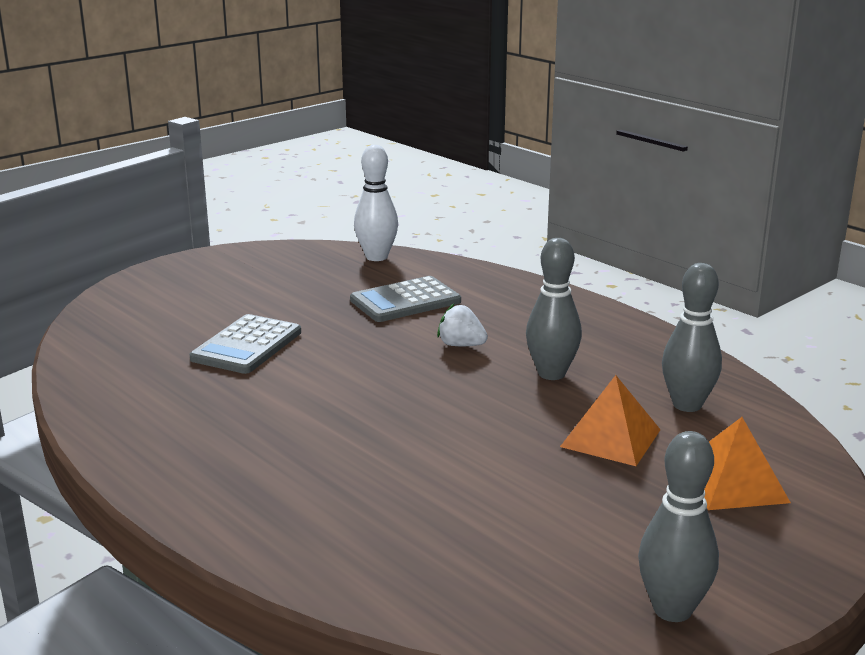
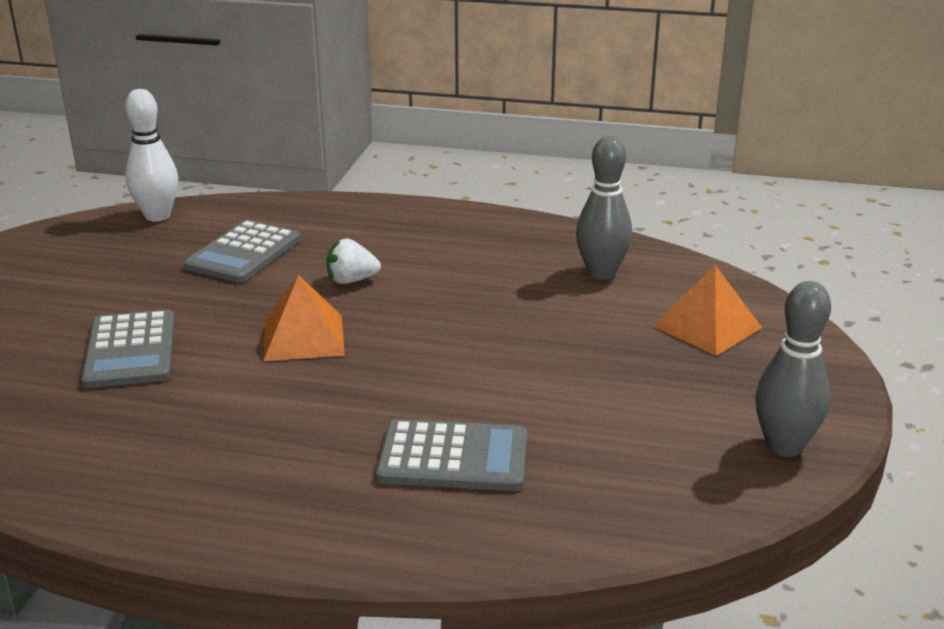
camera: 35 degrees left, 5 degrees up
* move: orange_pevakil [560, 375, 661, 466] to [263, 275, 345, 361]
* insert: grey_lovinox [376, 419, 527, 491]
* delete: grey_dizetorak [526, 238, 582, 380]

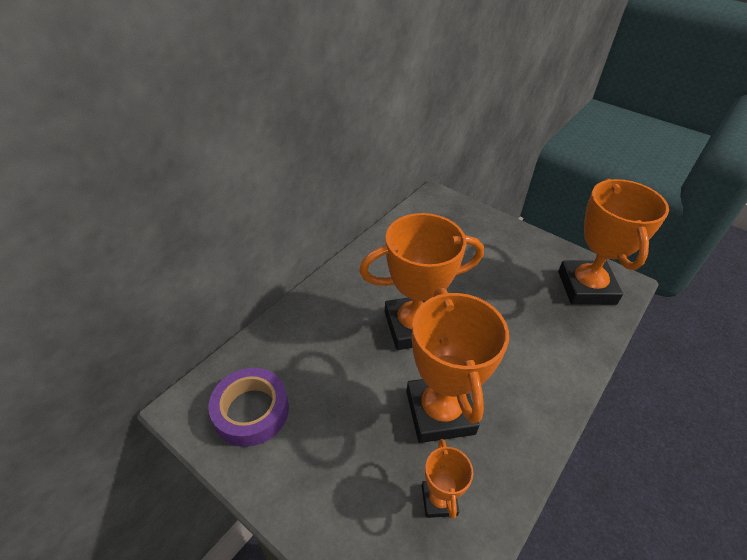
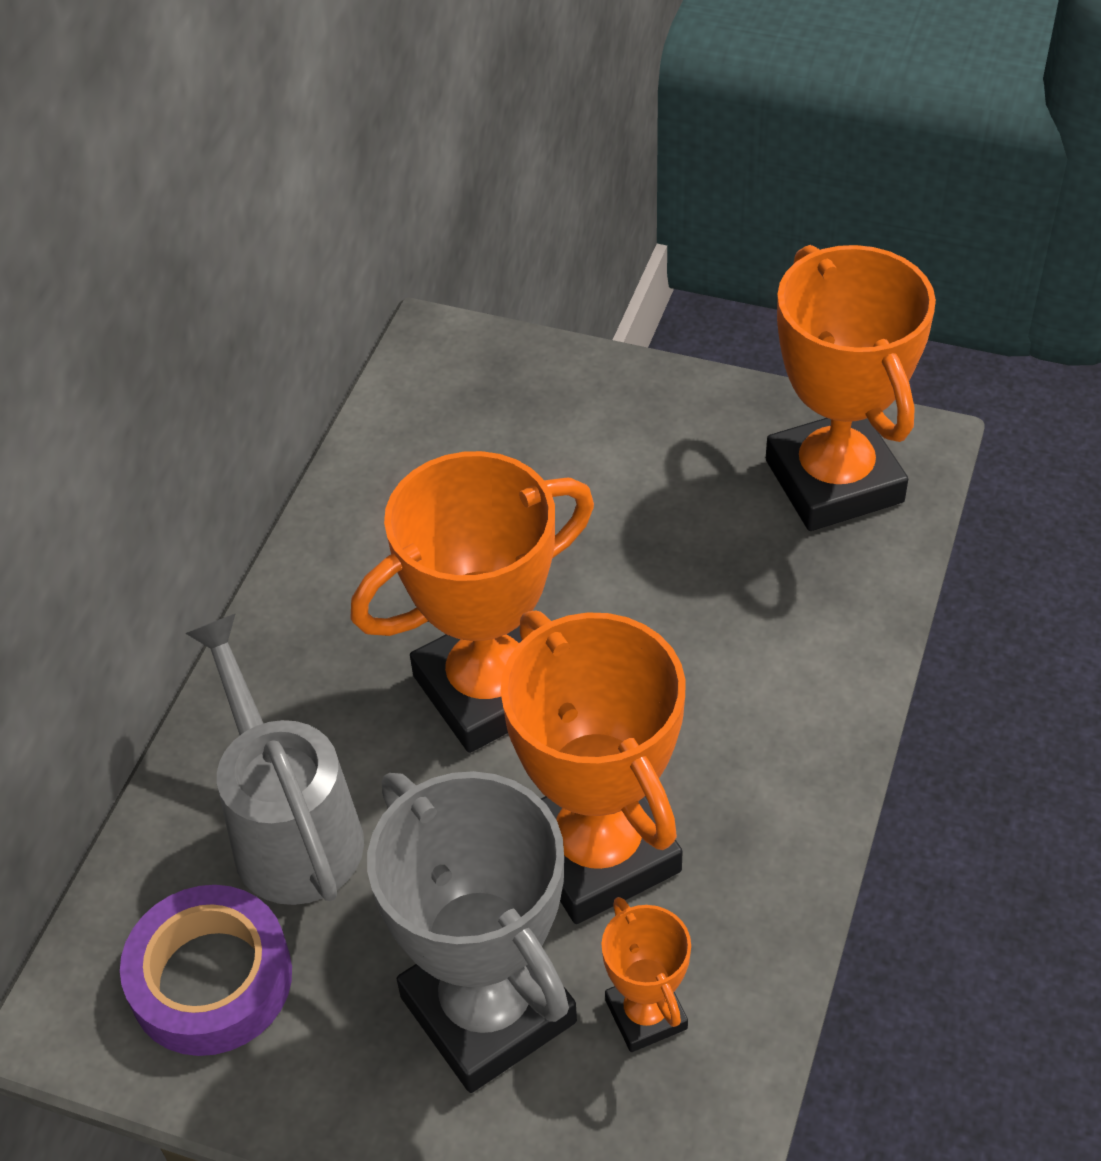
camera: 15 degrees left, 5 degrees up
* insert: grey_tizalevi [185, 613, 364, 905]
* insert: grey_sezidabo [367, 771, 577, 1093]

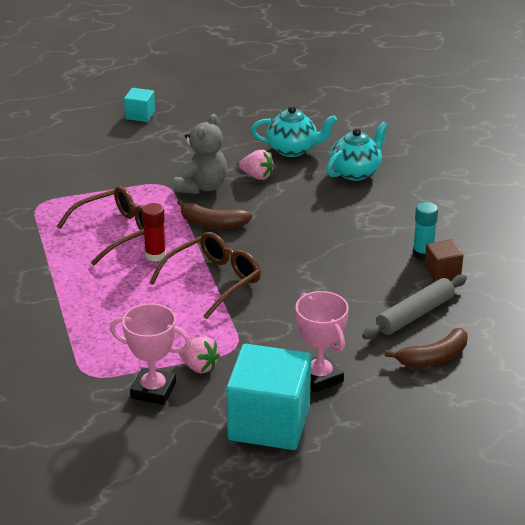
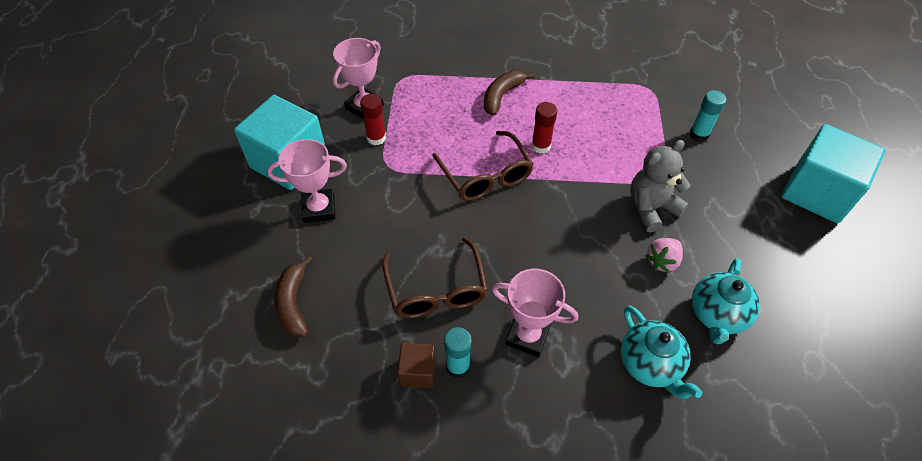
camera: 110 degrees right, 20 degrees up
* replace: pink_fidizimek [179, 336, 220, 373] to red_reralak [360, 94, 386, 145]
* move: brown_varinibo [56, 186, 144, 265] to [382, 237, 488, 318]
* move: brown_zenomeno [177, 199, 252, 229] to [484, 71, 535, 116]
* insert: pink_sezidabo [492, 269, 578, 357]
* rotate: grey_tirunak [173, 114, 227, 194] = [630, 140, 690, 232] 105 degrees clockwise
* insert: turquoise_reralak [690, 90, 726, 142]
* resize: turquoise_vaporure [124, 88, 155, 122] = [781, 124, 885, 223] x2.13
* delete: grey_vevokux [362, 274, 467, 339]

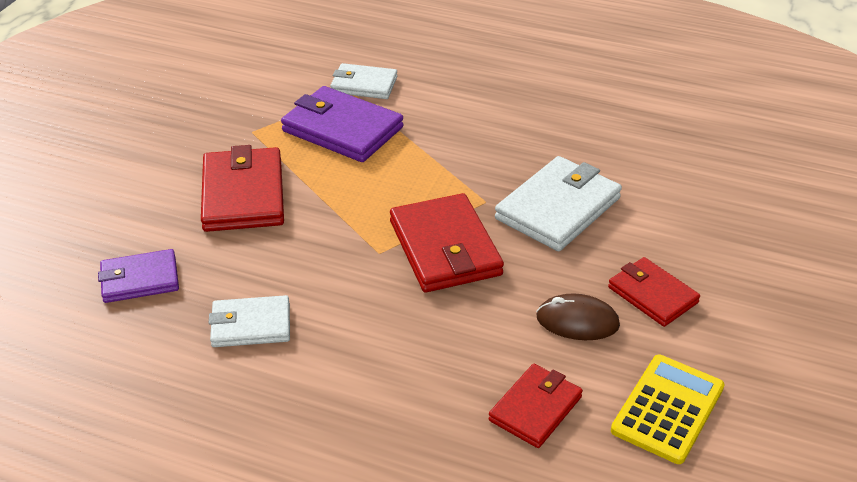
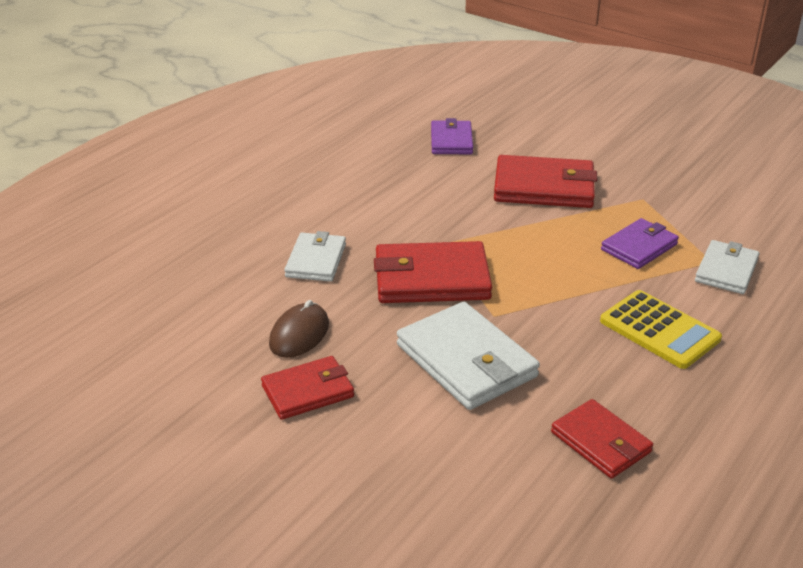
camera: 105 degrees right, 5 degrees down
* move: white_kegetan [209, 295, 290, 347] to [284, 231, 346, 282]
* move: red_kegetan [488, 364, 583, 448] to [551, 399, 653, 479]
* move: yellow_lovinox [611, 355, 725, 464] to [600, 290, 722, 369]
* resize: purple_kegetan [281, 86, 403, 162] = [601, 218, 679, 269] x0.62

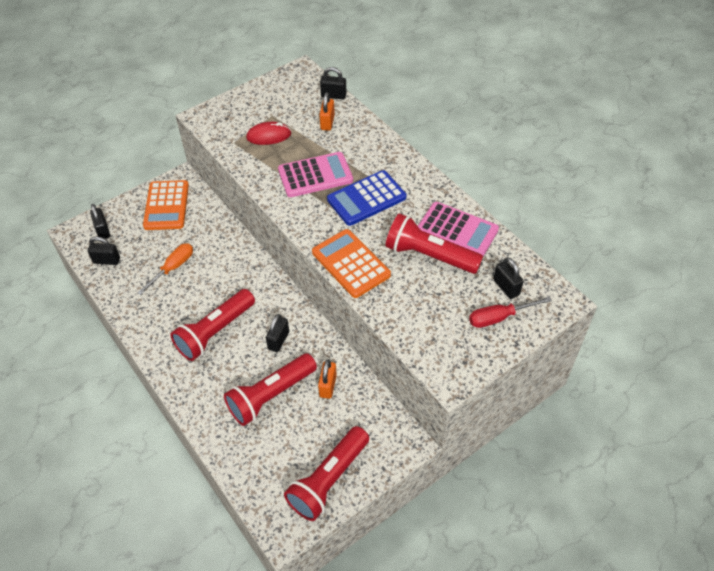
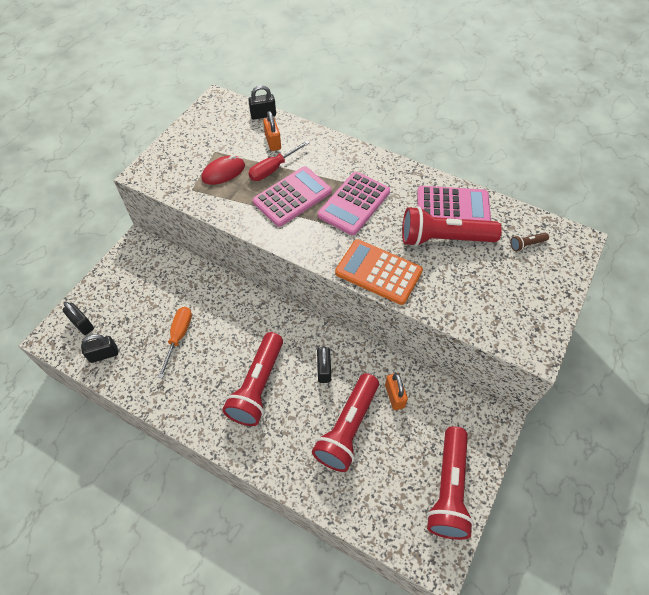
camera: 25 degrees left, 5 degrees up
* move: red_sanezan [469, 297, 552, 328] to [248, 141, 310, 181]
* recolor: blue_lovinox [327, 170, 406, 226] to pink_lovinox [318, 172, 390, 235]
* replace: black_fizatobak [493, 257, 524, 299] to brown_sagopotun [510, 233, 549, 251]
* delete: orange_lovinox [143, 180, 189, 230]

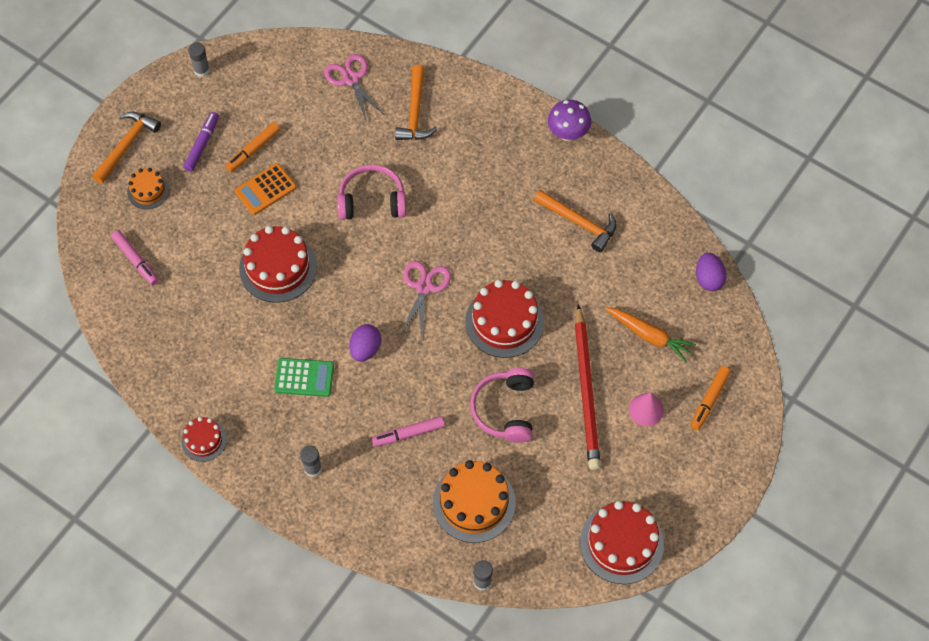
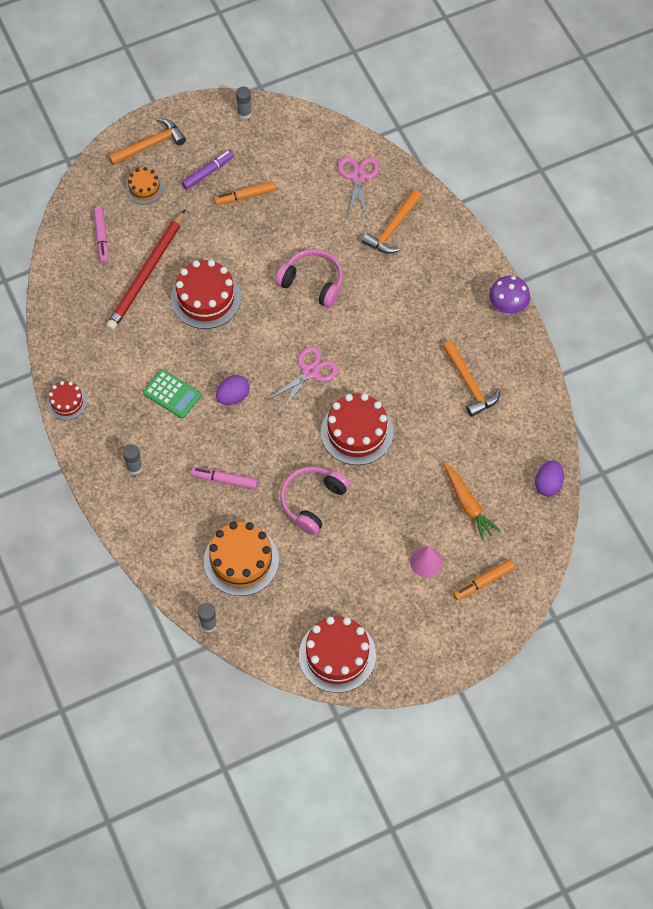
camera: 30 degrees right, 0 degrees up
* move: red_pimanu [575, 304, 601, 470] to [106, 210, 185, 331]
* delete: orange_lovinox [235, 163, 296, 215]

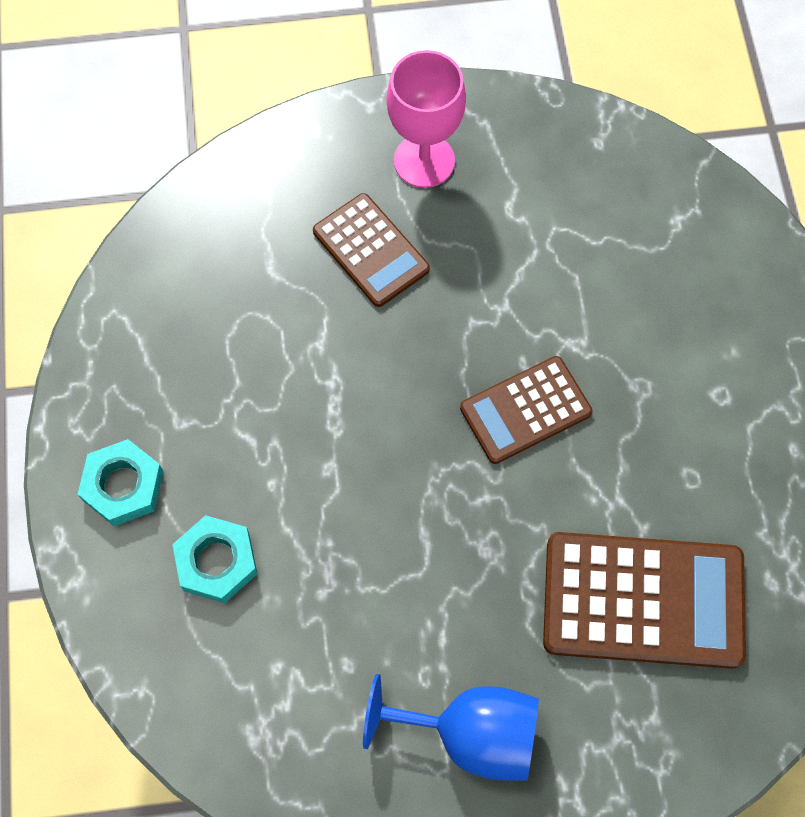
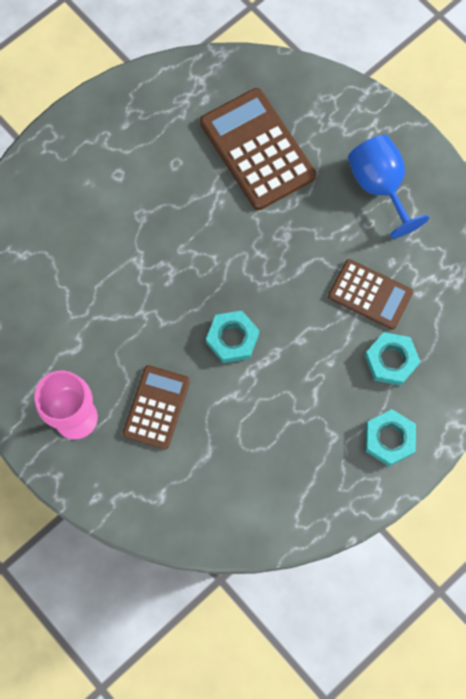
camera: 125 degrees left, 5 degrees up
* insert: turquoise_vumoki [206, 311, 259, 363]
* move: brown_lovinox [460, 356, 592, 464] to [328, 259, 413, 329]

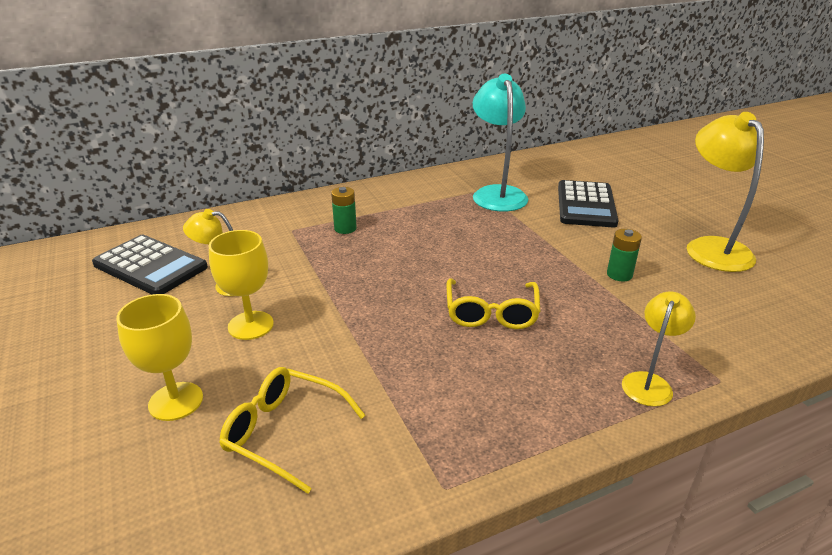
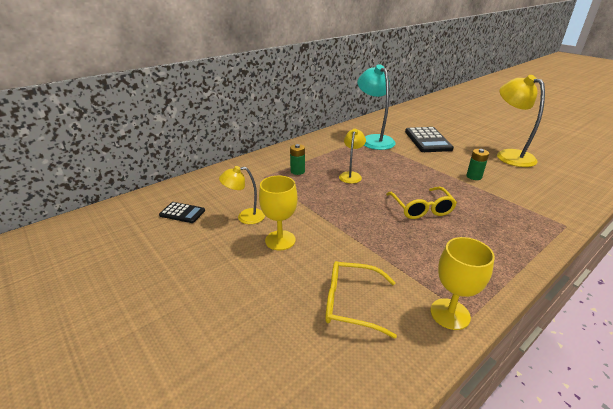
camera: 15 degrees left, 0 degrees up
* resize: black_lovinox [92, 235, 208, 294] = [159, 202, 205, 223] x0.54
* move: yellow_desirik [622, 291, 696, 407] to [339, 129, 366, 184]
* move: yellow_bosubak [117, 294, 203, 421] to [430, 237, 495, 330]

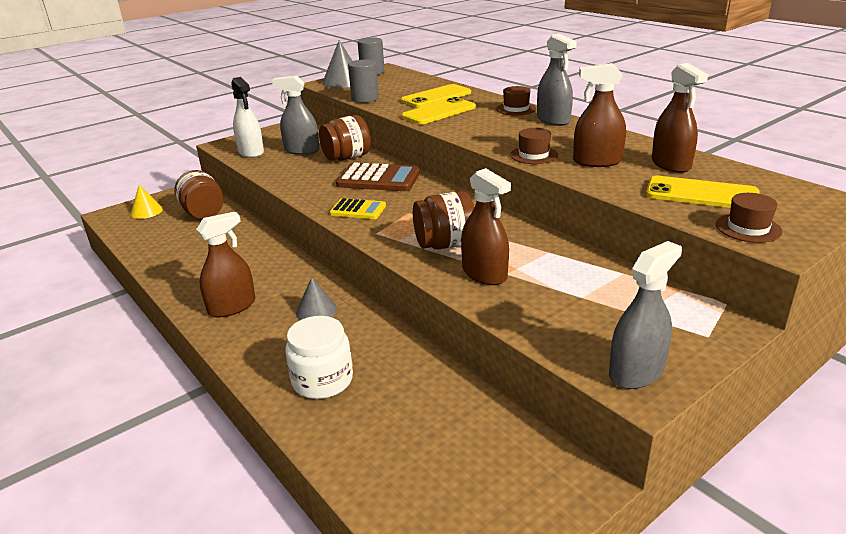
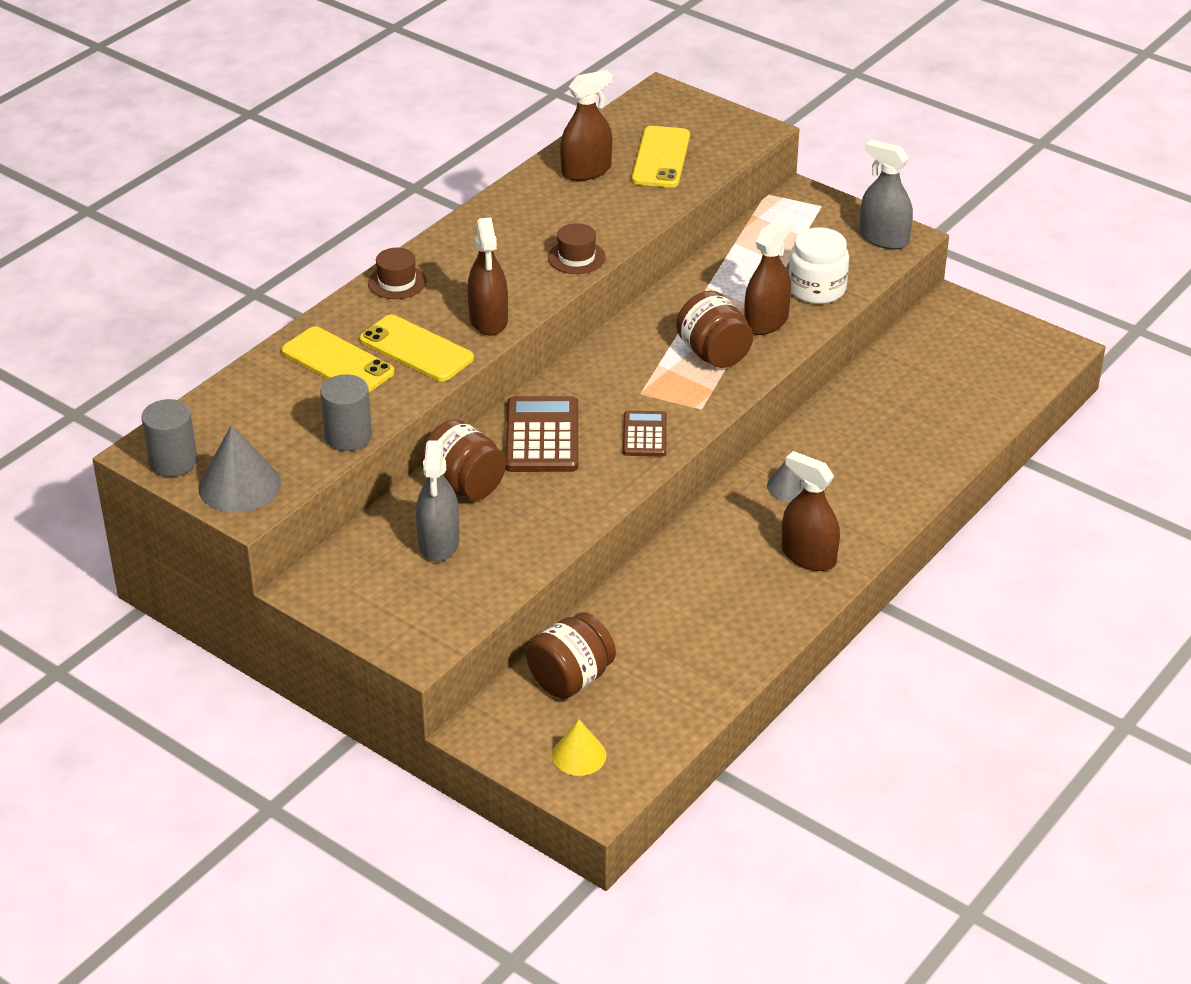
camera: 105 degrees left, 10 degrees up
* move: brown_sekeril [573, 63, 626, 167] to [468, 217, 508, 335]
* recolor: yellow_lovinox [330, 198, 386, 219] to brown_lovinox [623, 411, 667, 457]
* move: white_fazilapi [285, 316, 353, 399] to [789, 227, 849, 304]
* delete: white_sekeril [231, 77, 264, 158]
* delete: grey_sekeril [537, 34, 577, 126]
* delete: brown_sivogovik [716, 193, 782, 243]

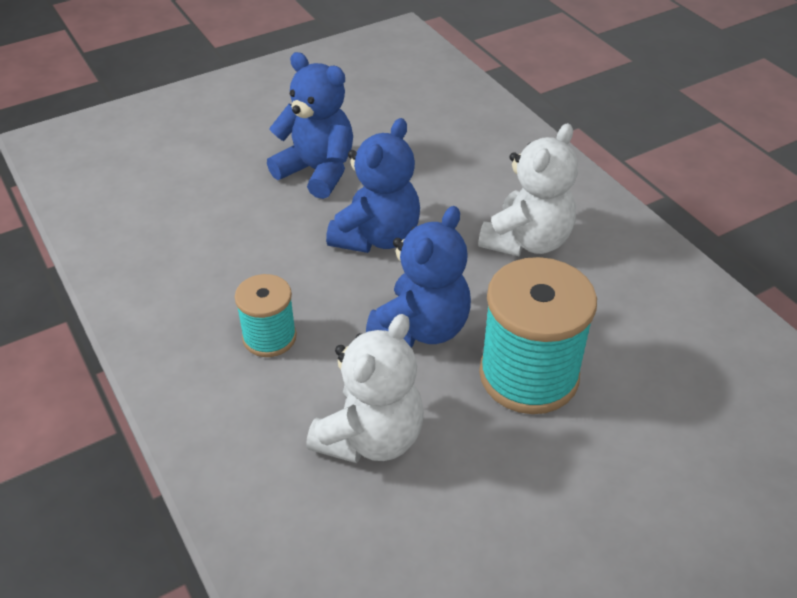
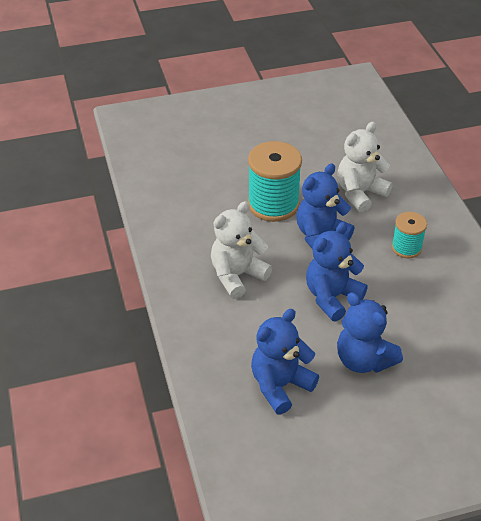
camera: 165 degrees left, 0 degrees up
* insert: blue_tirunak [251, 309, 319, 415]

